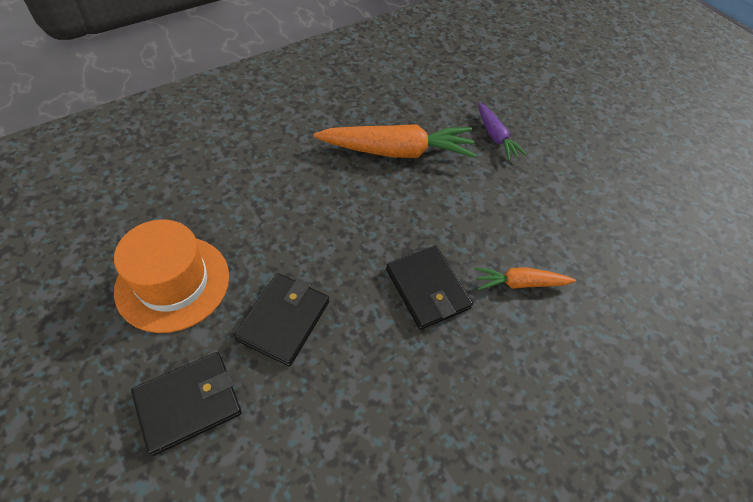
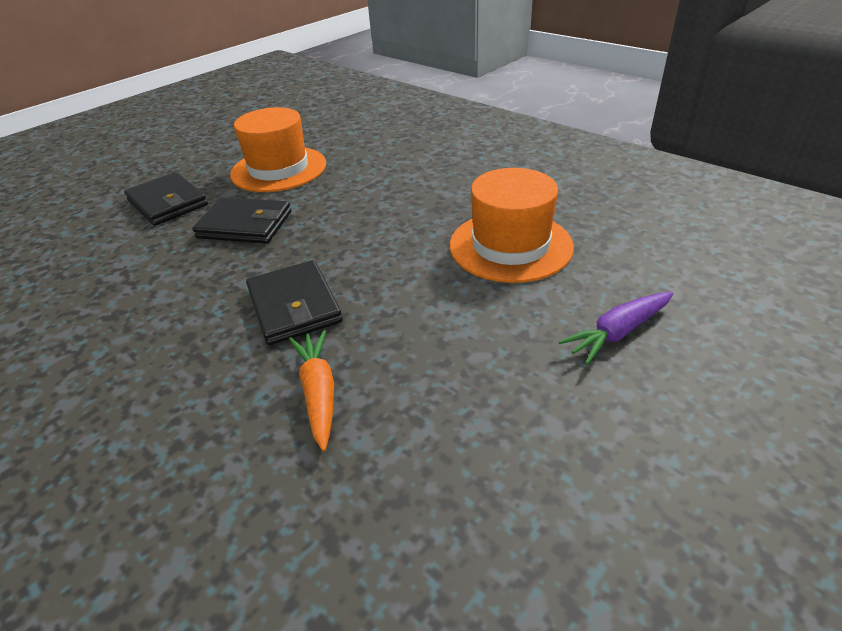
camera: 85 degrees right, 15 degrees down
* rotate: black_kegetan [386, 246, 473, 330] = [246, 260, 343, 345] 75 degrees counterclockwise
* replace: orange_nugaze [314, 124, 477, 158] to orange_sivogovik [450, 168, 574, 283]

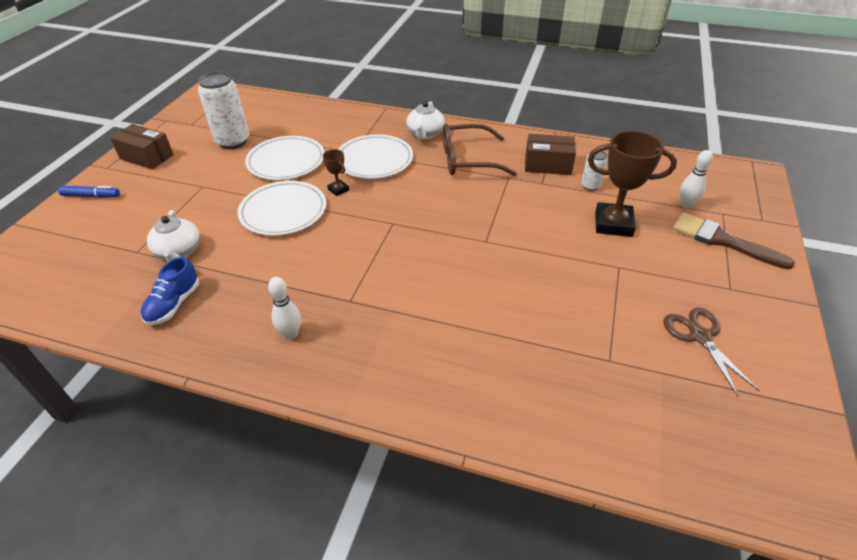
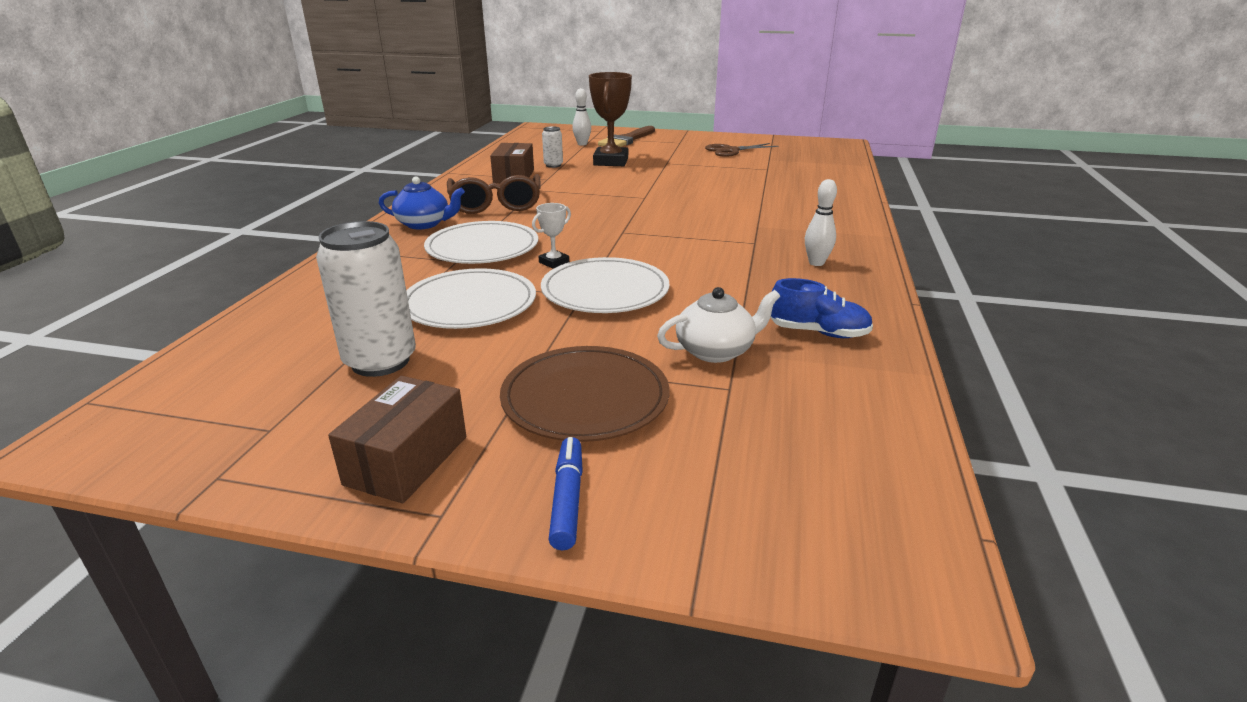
camera: 95 degrees left, 15 degrees down
* recolor: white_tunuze [406, 101, 445, 139] to blue_tunuze [379, 176, 465, 229]
* insert: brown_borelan [500, 346, 669, 442]
* recolor: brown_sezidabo [323, 149, 349, 196] to white_sezidabo [532, 203, 571, 268]

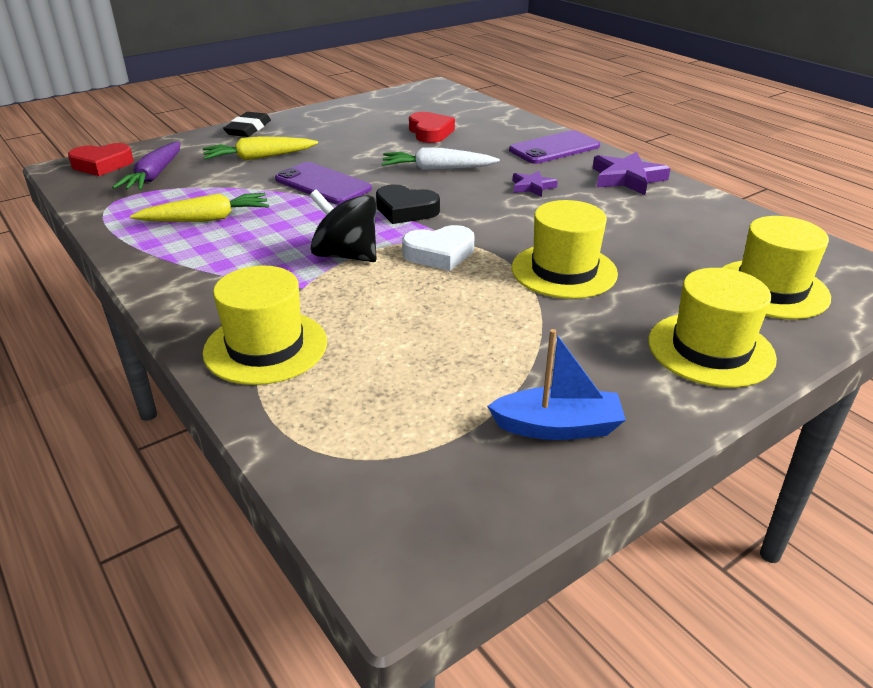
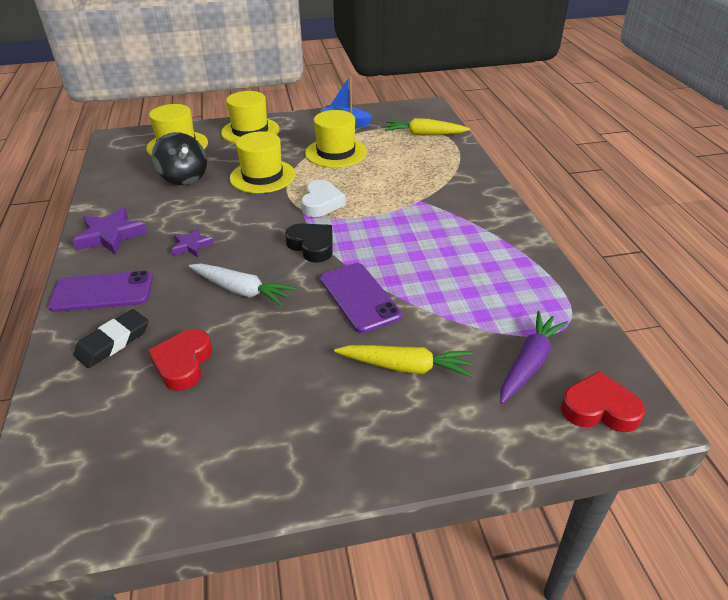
camera: 155 degrees left, 5 degrees up
* move: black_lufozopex [223, 112, 271, 137] to [73, 309, 149, 368]
* move: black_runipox [310, 189, 377, 262] to [152, 132, 207, 185]
* rotate: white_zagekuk [402, 225, 475, 271] = [301, 180, 346, 217] 90 degrees clockwise
* move: yellow_sivogovik [203, 266, 327, 385] to [305, 110, 367, 168]
* move: yellow_nugaze [130, 193, 269, 222] to [385, 118, 470, 135]

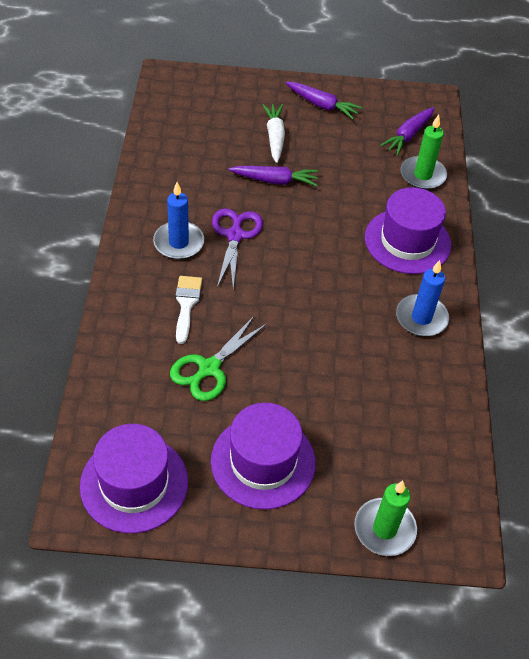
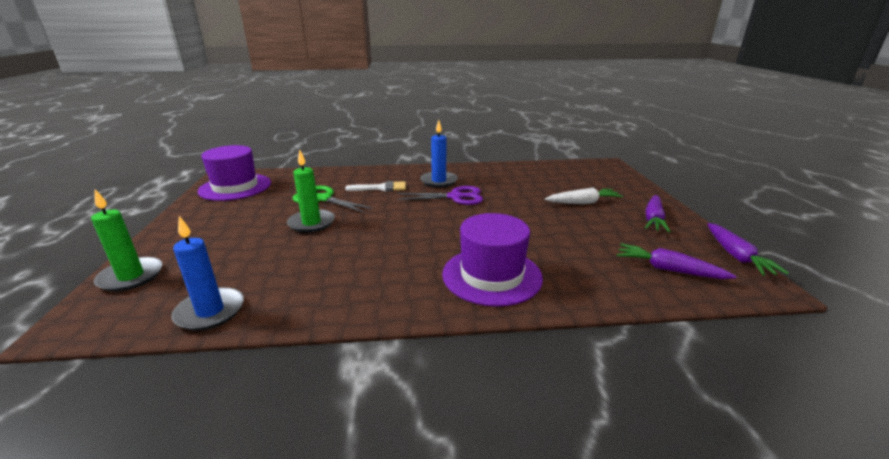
camera: 85 degrees right, 25 degrees down
* move: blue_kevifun [396, 260, 449, 336] to [171, 216, 244, 331]
* move: green_kevifun [400, 115, 447, 190] to [287, 149, 335, 233]
* move: purple_nugaze [229, 166, 318, 186] to [707, 223, 789, 276]
* delete: purple_sivogovik [211, 403, 316, 510]

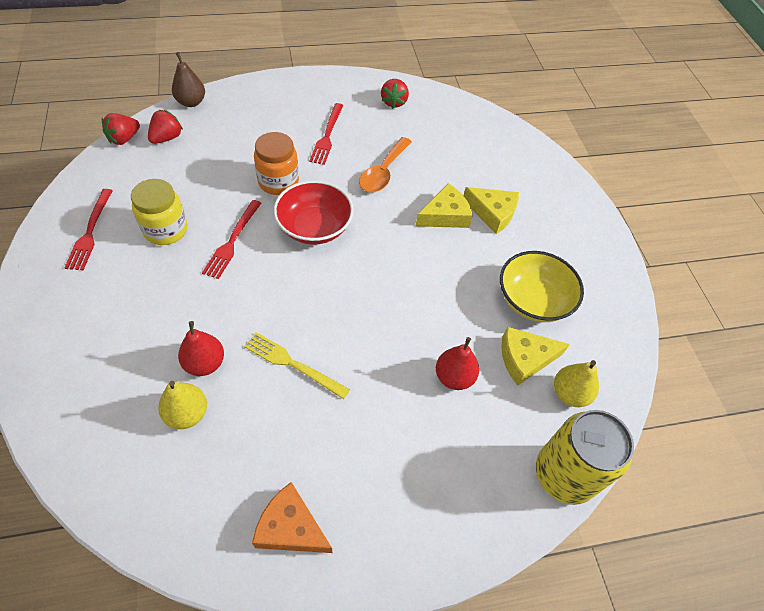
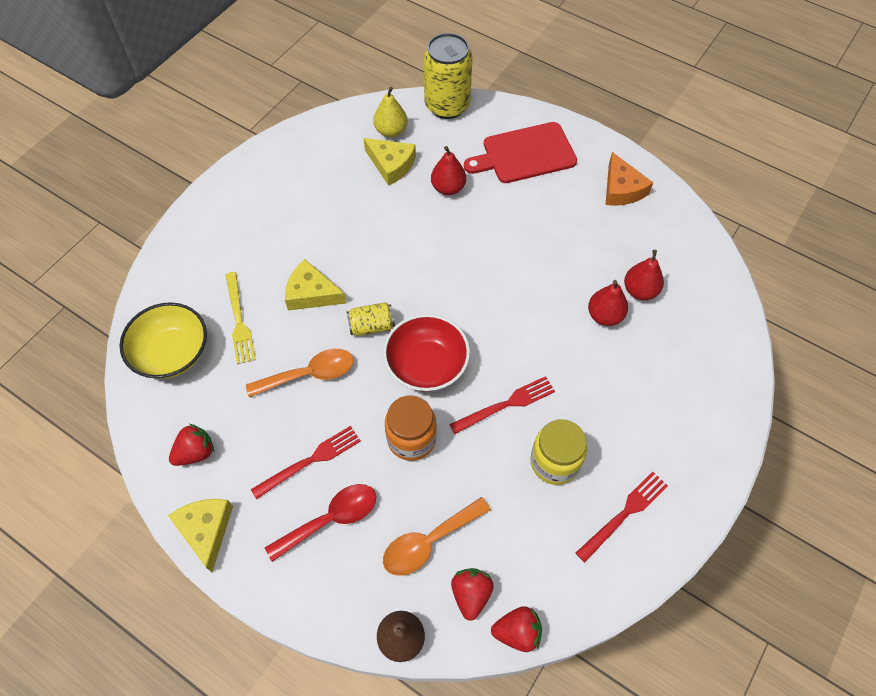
camera: 130 degrees left, 5 degrees up
* move: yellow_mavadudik [500, 251, 584, 322] to [120, 302, 207, 379]
* move: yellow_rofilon [464, 187, 519, 234] to [168, 499, 233, 572]
* move: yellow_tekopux [244, 332, 350, 399] to [226, 272, 256, 364]
* insert: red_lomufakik [265, 484, 376, 562]
* insert: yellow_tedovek [347, 302, 395, 336]
* insert: orange_lomufakik [383, 497, 491, 576]
* rotate: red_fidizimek [148, 110, 183, 144] = [451, 568, 494, 621] 105 degrees clockwise
* insert: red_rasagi [464, 122, 577, 183]
* recolor: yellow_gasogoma [158, 381, 207, 429] to red_gasogoma [624, 250, 664, 300]

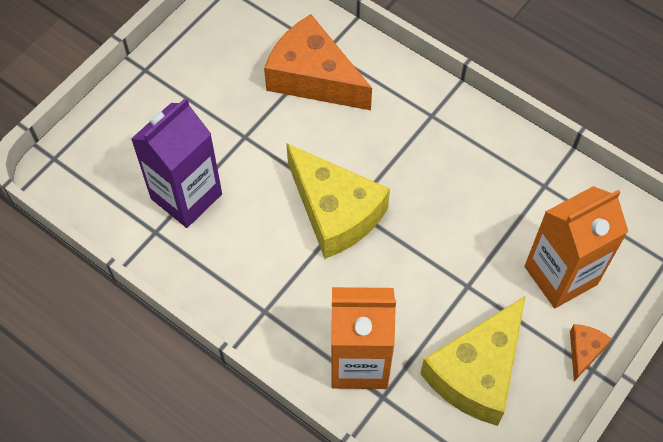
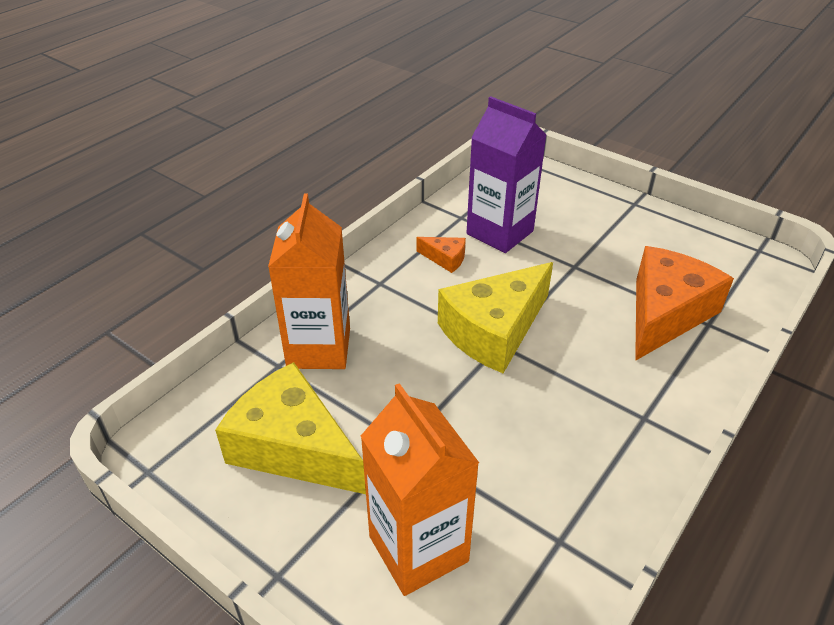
camera: 90 degrees right, 20 degrees down
* move: orange_rofilon [570, 324, 612, 381] to [417, 237, 466, 273]

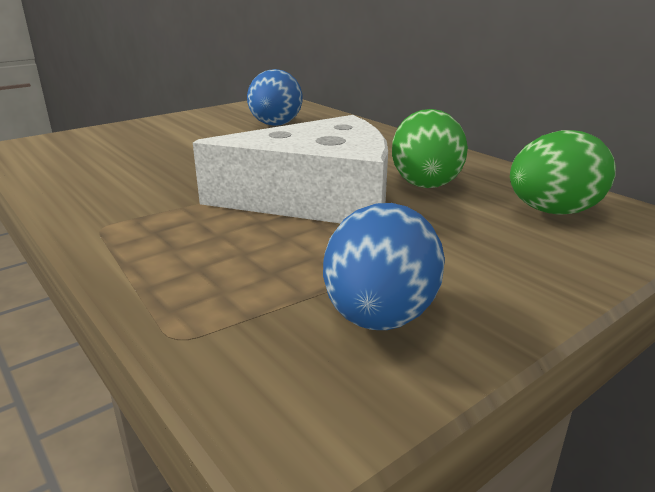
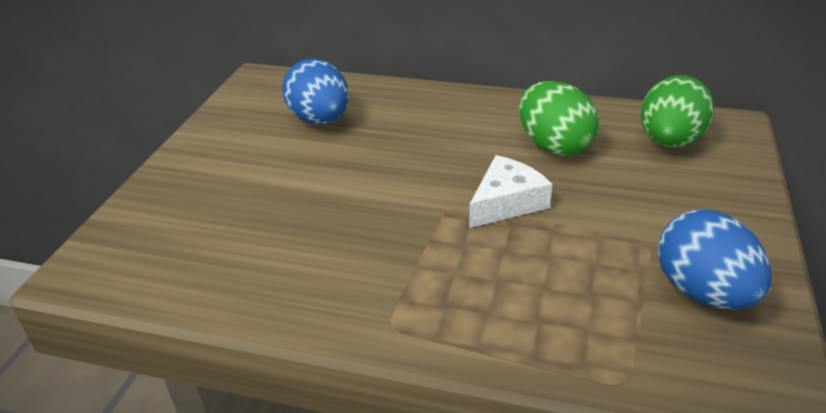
camera: 35 degrees left, 10 degrees up
* resize: white_rofilon [193, 115, 388, 224] = [469, 155, 552, 228] x0.50

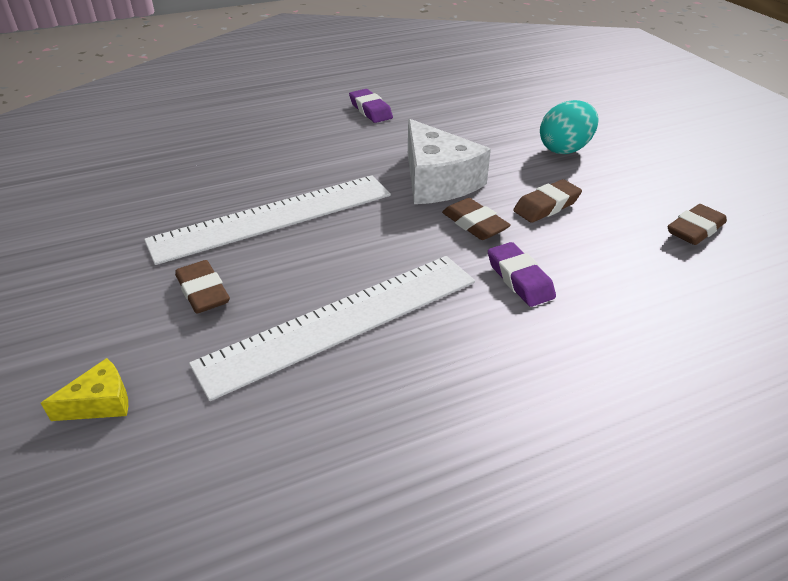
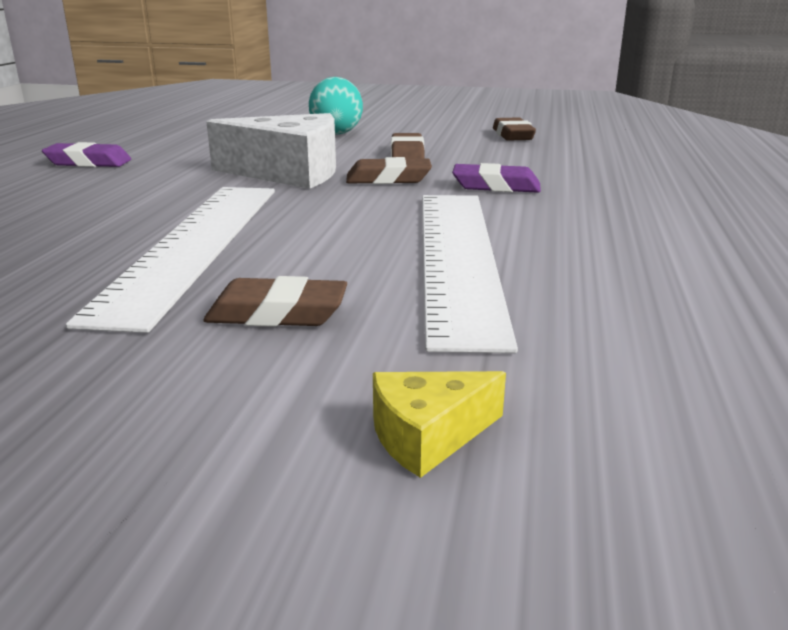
camera: 55 degrees left, 15 degrees down
* rotate: yellow_rofilon [41, 358, 128, 421] = [373, 371, 506, 478] 120 degrees counterclockwise

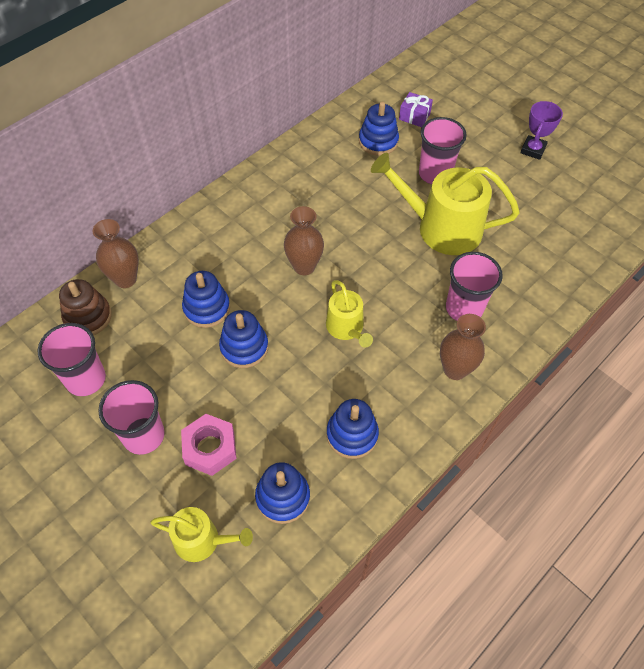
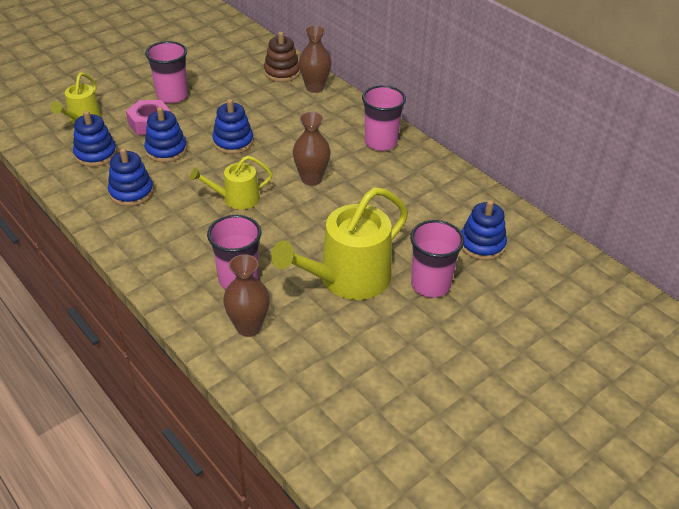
camera: 95 degrees right, 15 degrees down
* move: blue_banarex [182, 271, 230, 328] to [144, 107, 187, 163]
* move: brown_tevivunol [440, 314, 486, 380] to [223, 254, 270, 337]
* rotate: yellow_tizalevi [371, 153, 520, 255] = [271, 187, 408, 300] 150 degrees counterclockwise
* move: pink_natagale [37, 323, 106, 396] to [362, 85, 406, 151]
* delete: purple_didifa [399, 92, 433, 127]
* delete: purple_sezidabo [520, 101, 563, 160]

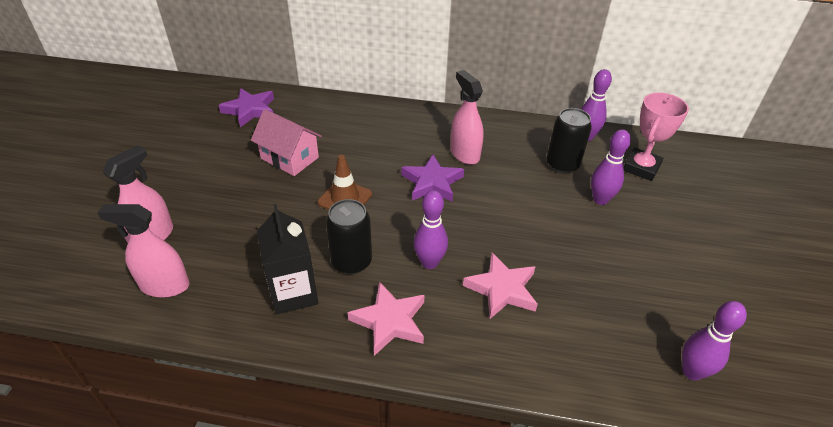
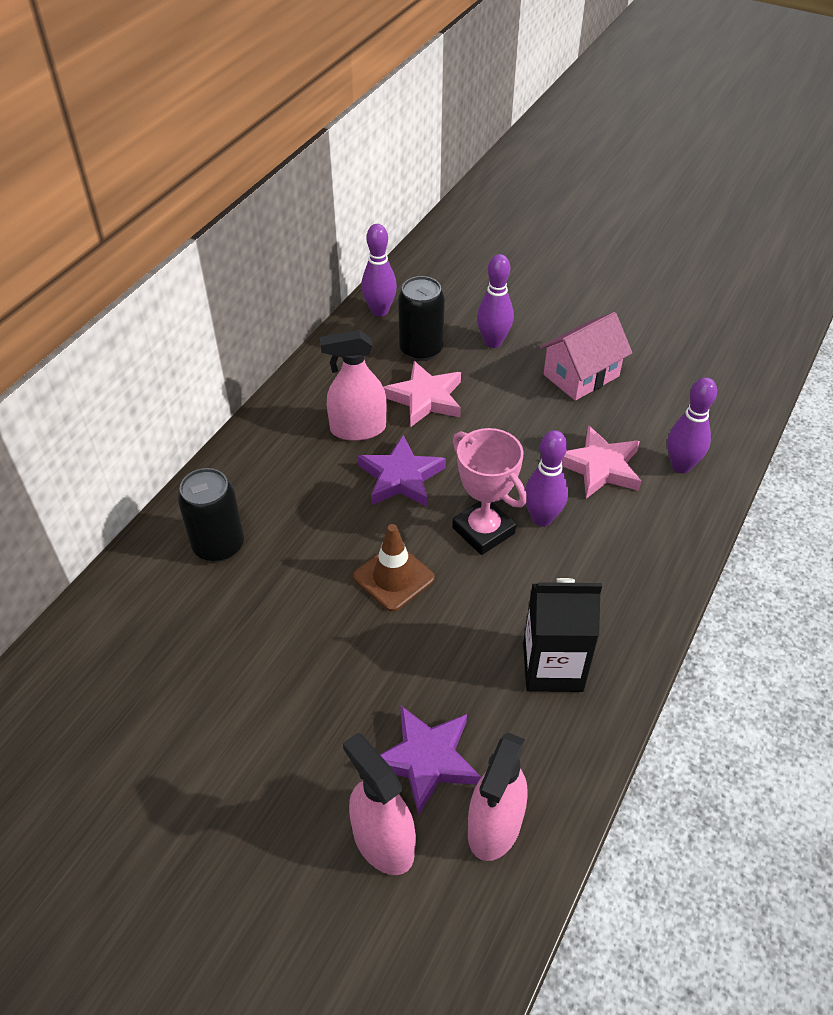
camera: 70 degrees left, 5 degrees up
* move: black_tedovek [326, 199, 372, 274] to [178, 468, 244, 562]
* move: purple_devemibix [218, 88, 274, 127] to [380, 705, 481, 816]
* move: pink_devemibix [347, 282, 425, 356] to [383, 361, 461, 427]
* move: pink_sezidabo [623, 93, 689, 181] to [452, 428, 527, 555]
* move: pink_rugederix [251, 109, 322, 176] to [540, 312, 632, 401]
* move: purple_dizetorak [682, 301, 747, 380] to [667, 377, 717, 473]

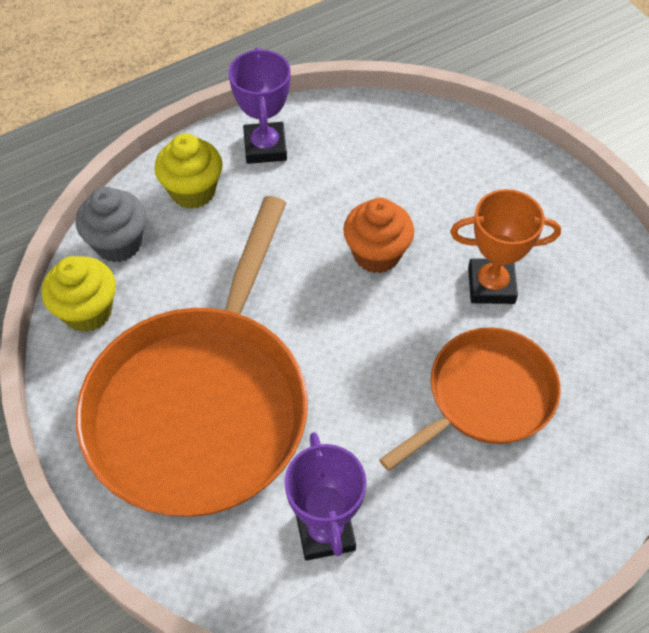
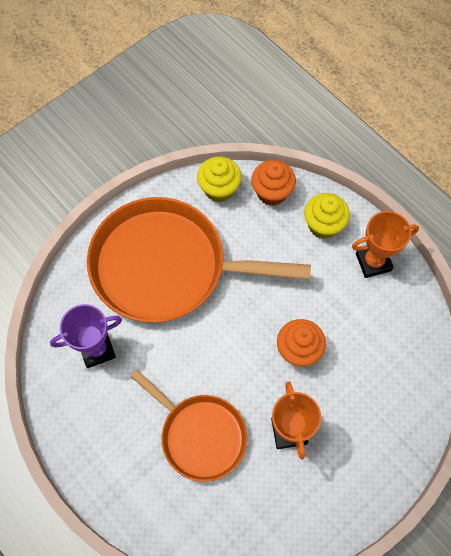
camera: 80 degrees right, 10 degrees up
* recolor: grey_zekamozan [76, 187, 146, 263] to orange_zekamozan [251, 160, 296, 206]
* recolor: purple_sezidabo [228, 47, 291, 164] to orange_sezidabo [352, 211, 419, 278]

